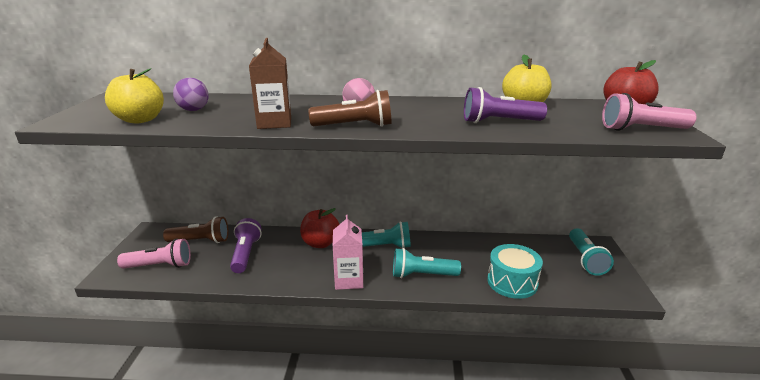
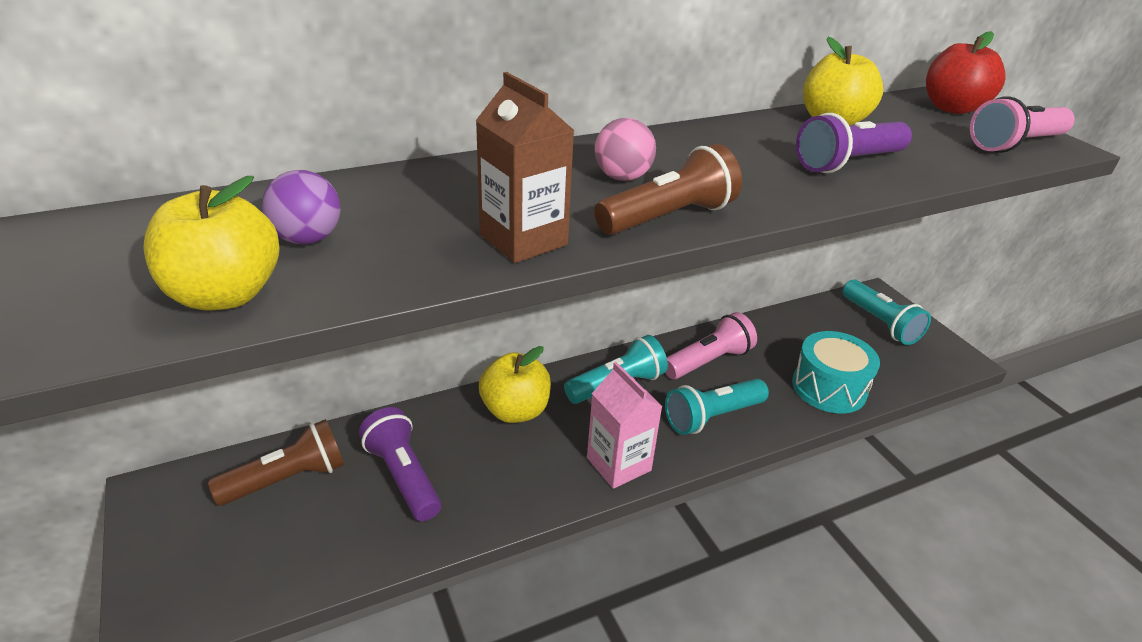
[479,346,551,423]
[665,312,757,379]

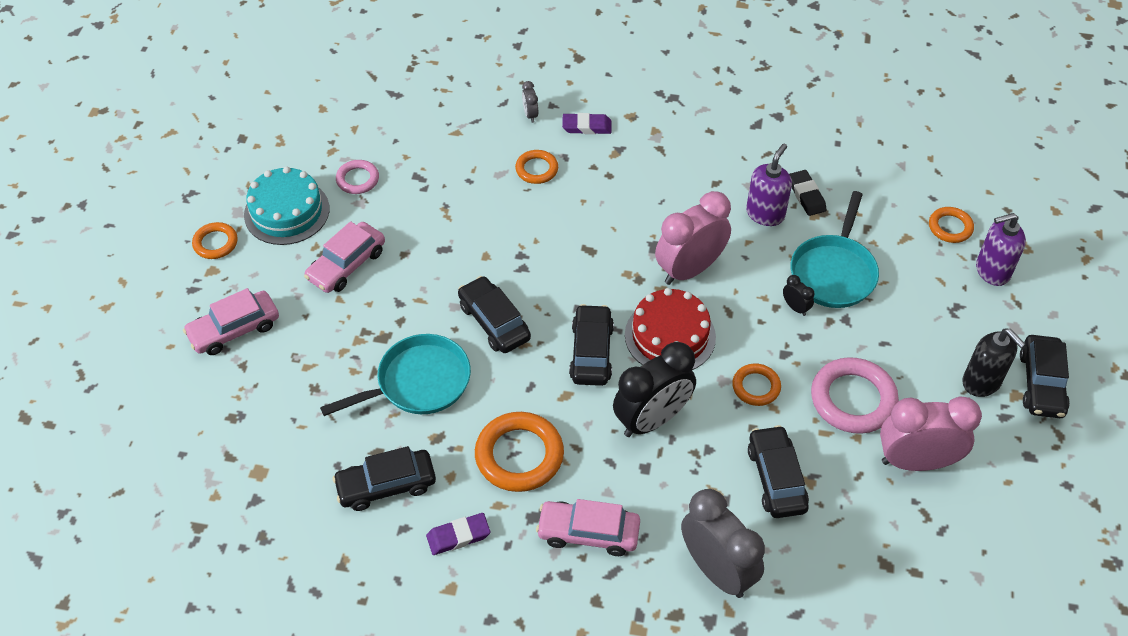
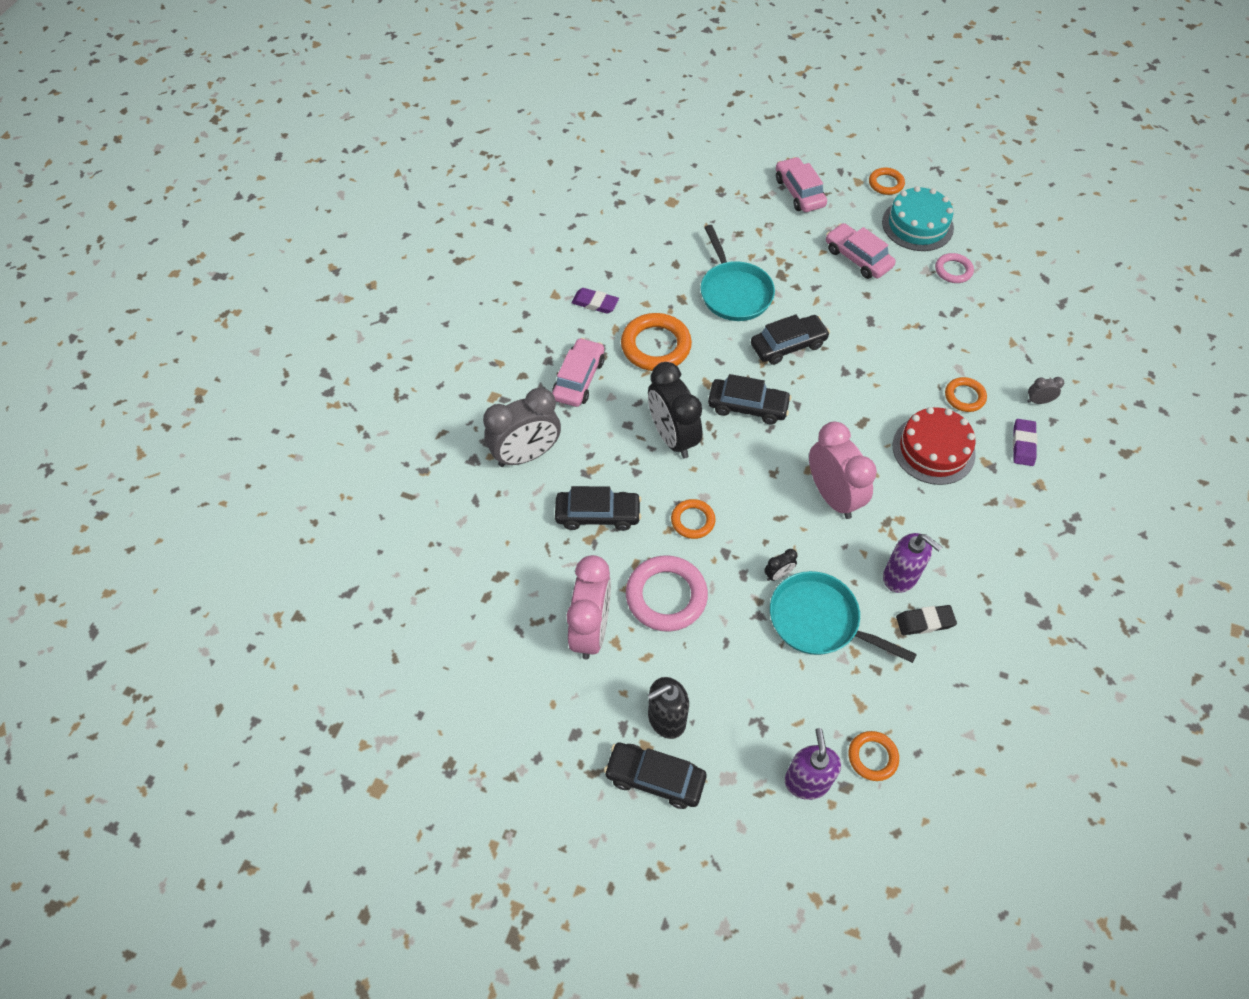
[893,407,976,485]
[333,446,436,511] (first image)
[571,288,619,314]

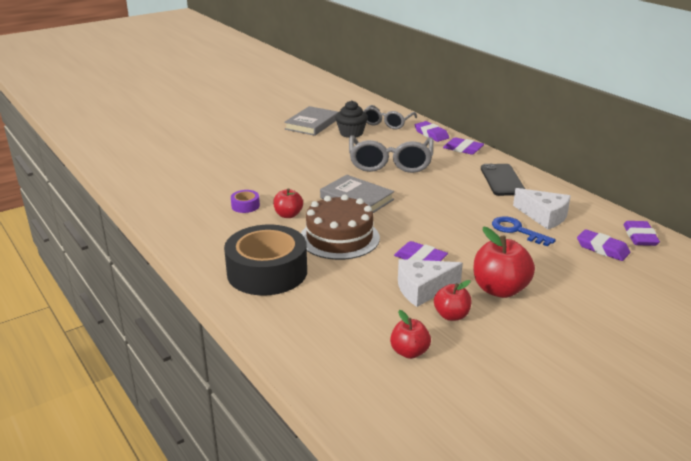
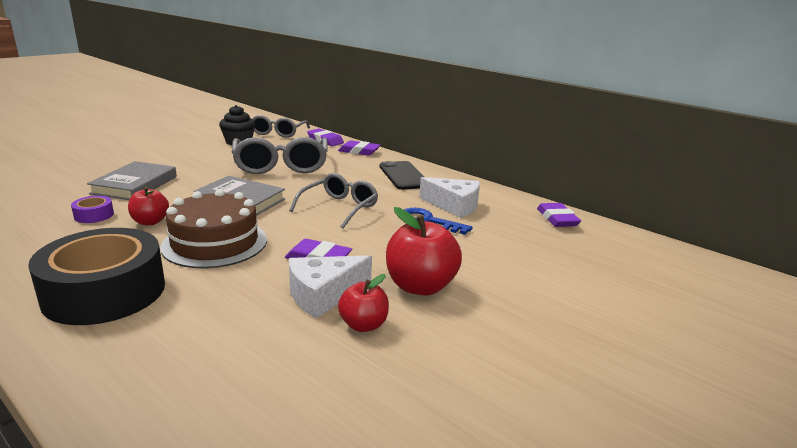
[87,161,177,200]
[577,229,630,261] (first image)
[390,310,431,359] (first image)
[289,173,378,228]

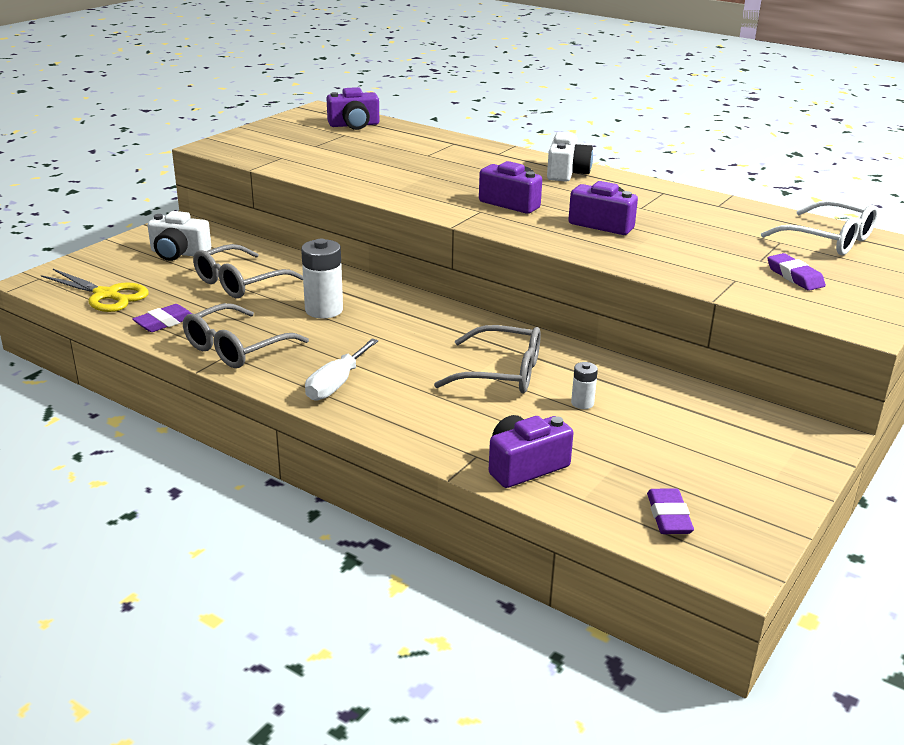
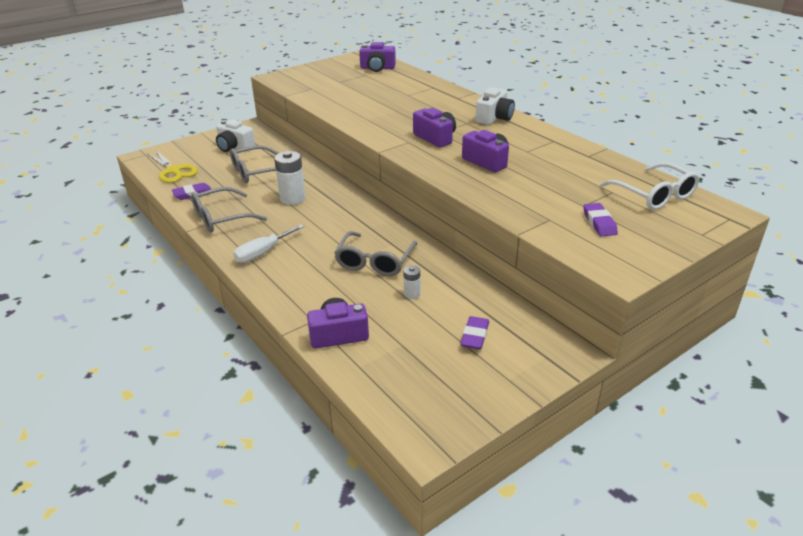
[334,231,417,276]
[460,316,489,350]

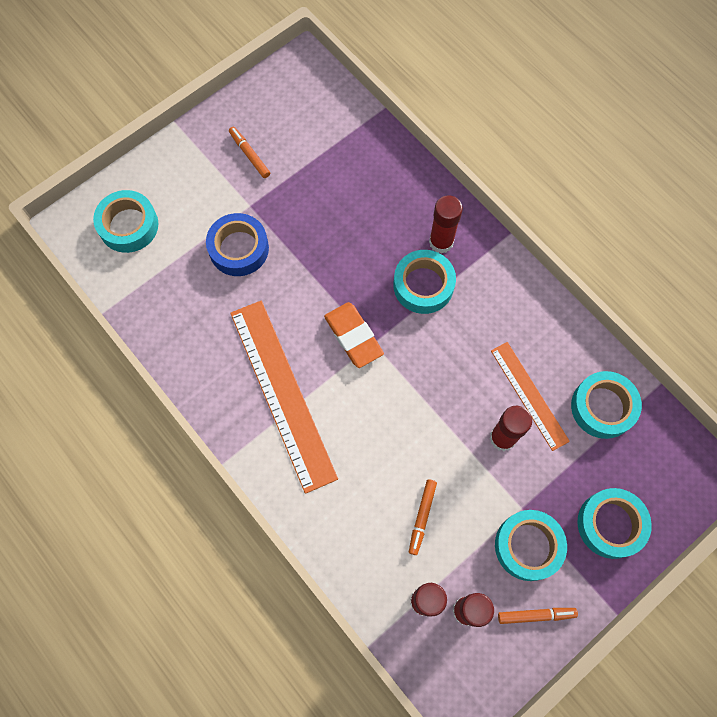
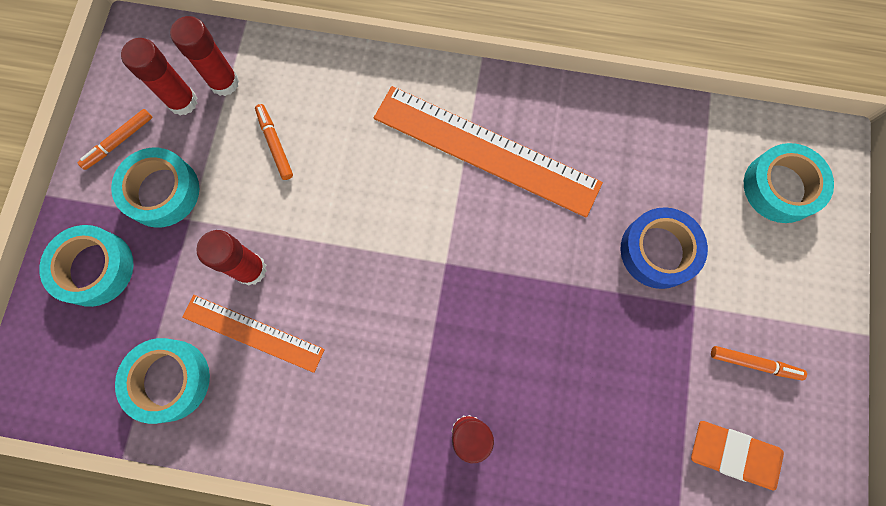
[393,250,456,314] (first image)
[691,421,784,490]

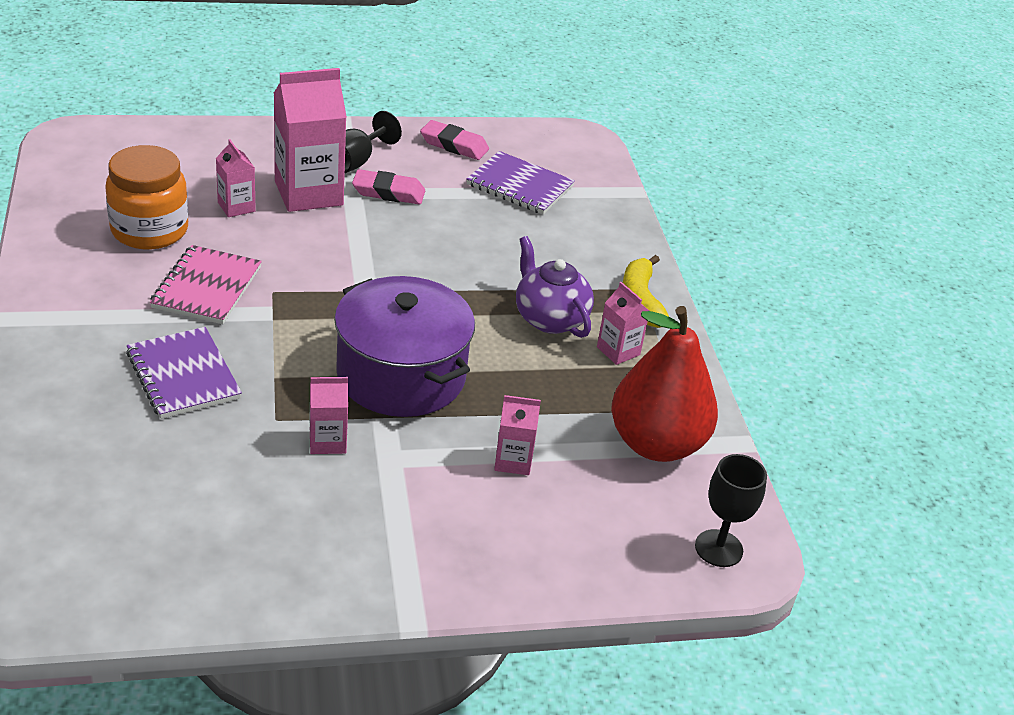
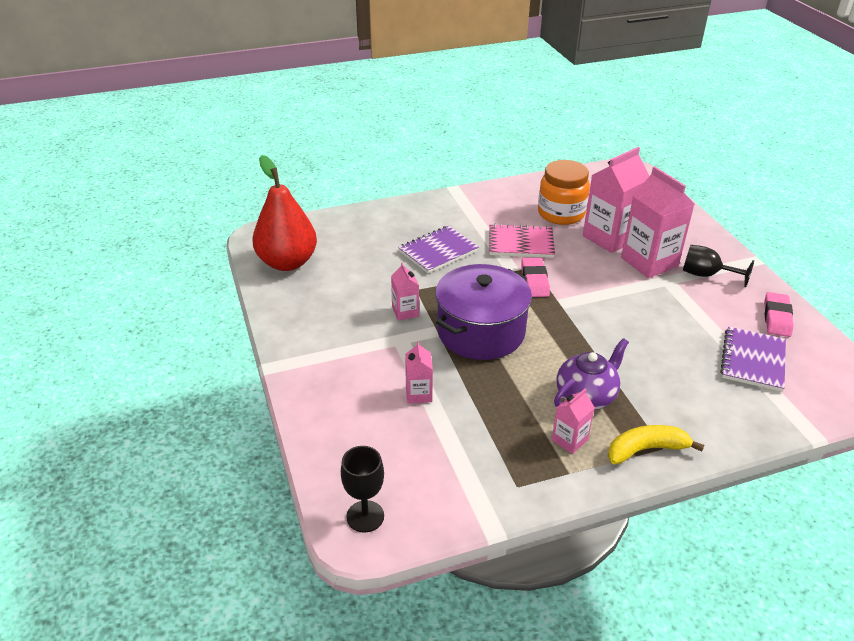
[583,147,649,253]
[521,258,550,297]
[253,155,317,271]

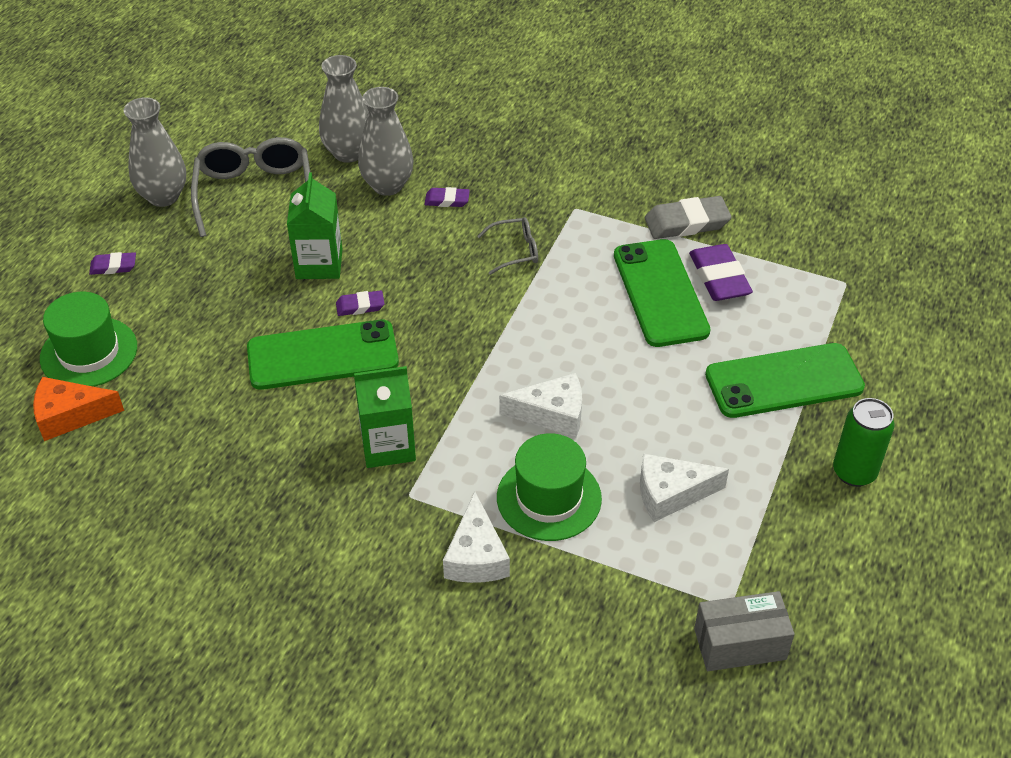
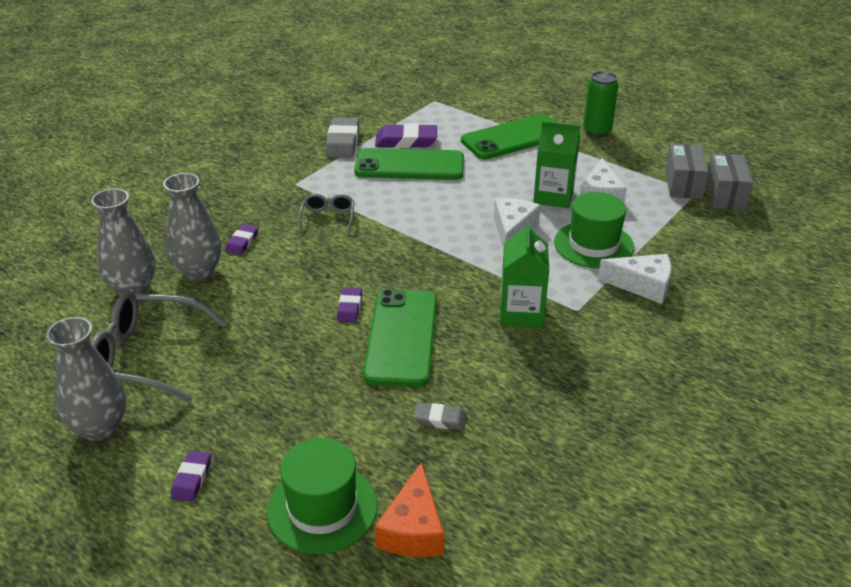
[533,121,580,208]
[461,114,555,159]
[665,143,709,199]
[414,403,467,430]

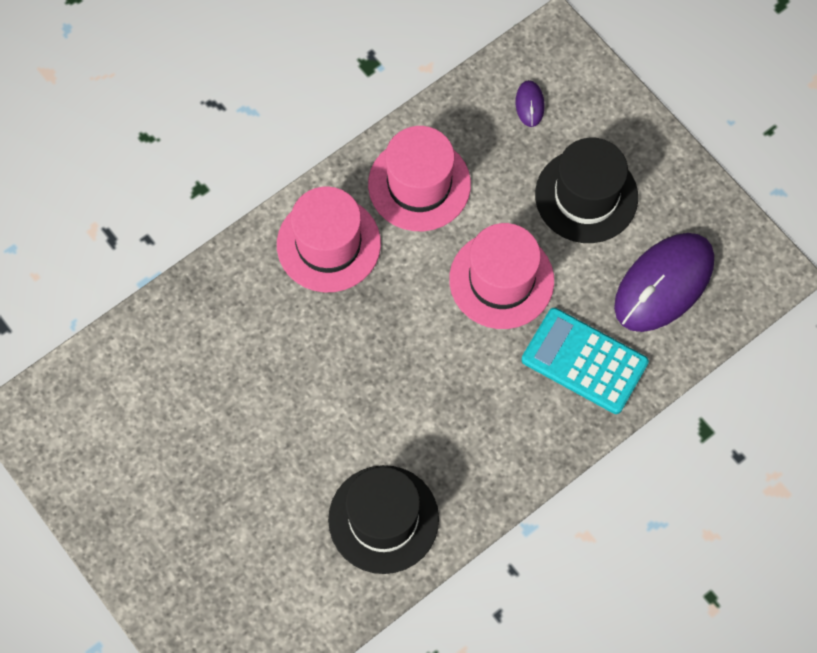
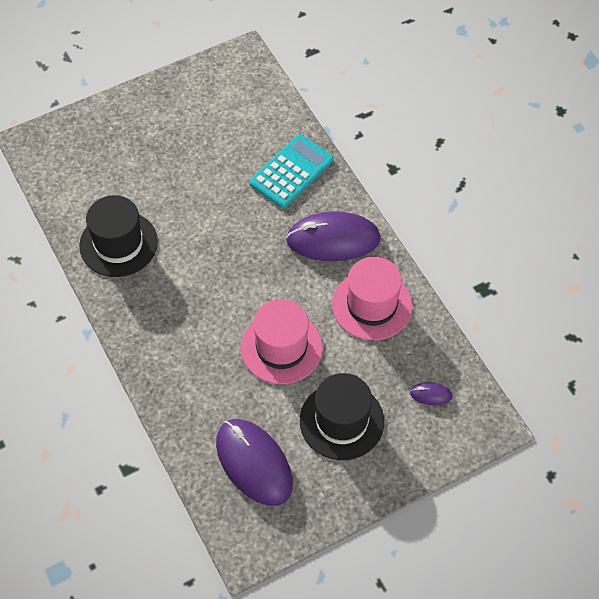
[286,212,381,261]
[249,134,334,208]

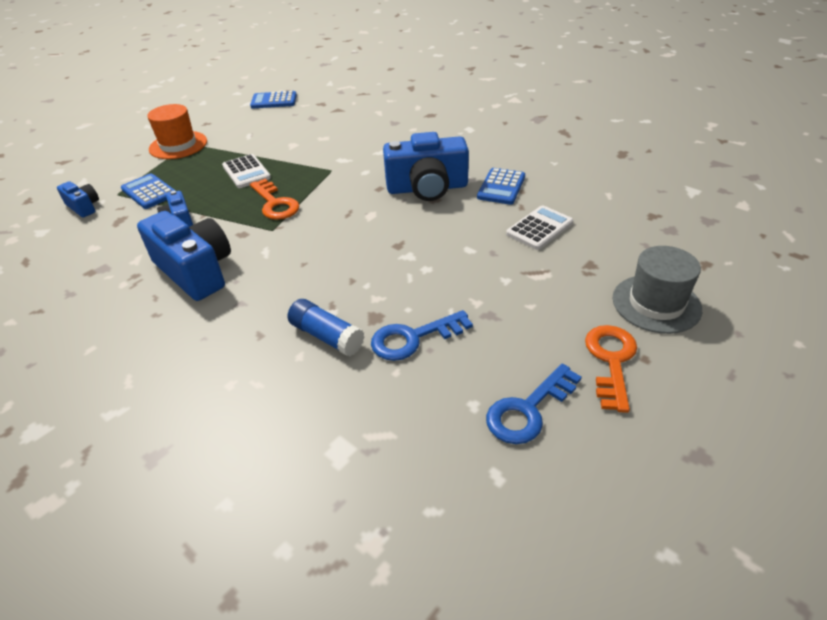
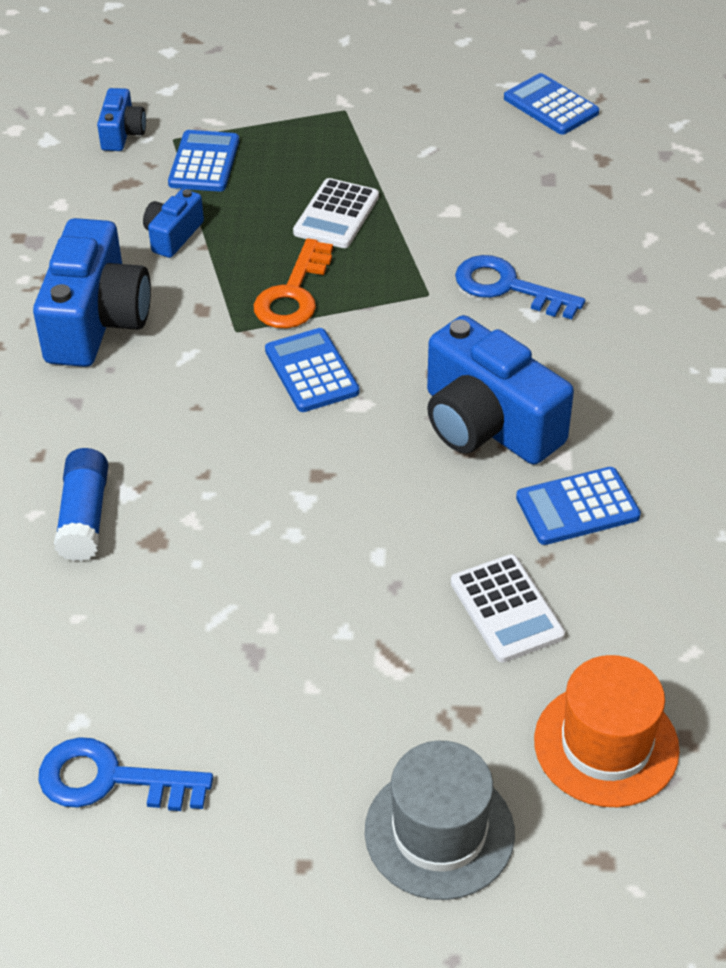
[534,655,680,807]
[451,554,565,663]
[455,255,585,319]
[585,325,637,413] (first image)
[265,328,359,412]

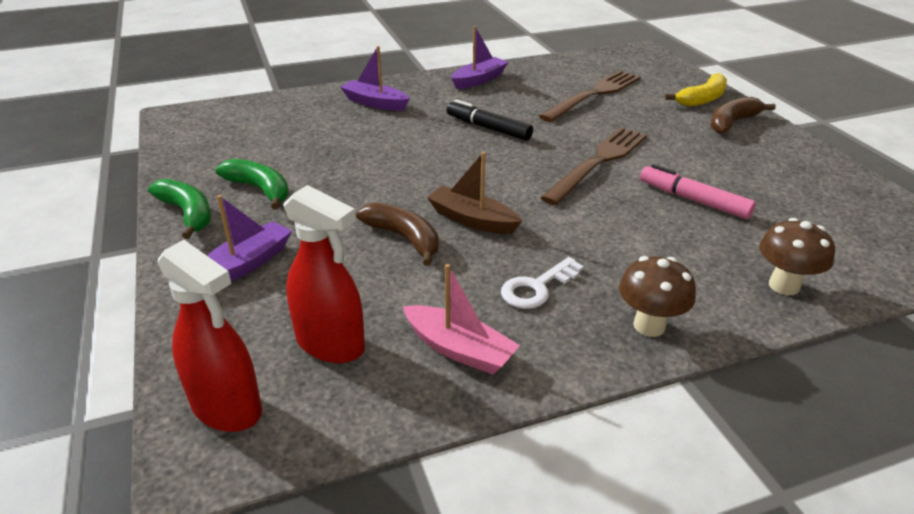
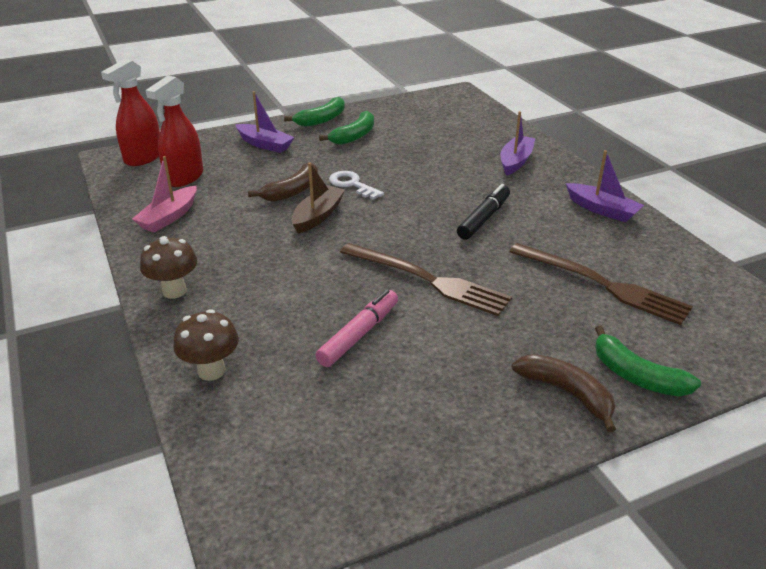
[595,326,701,397]
[329,171,384,200]

